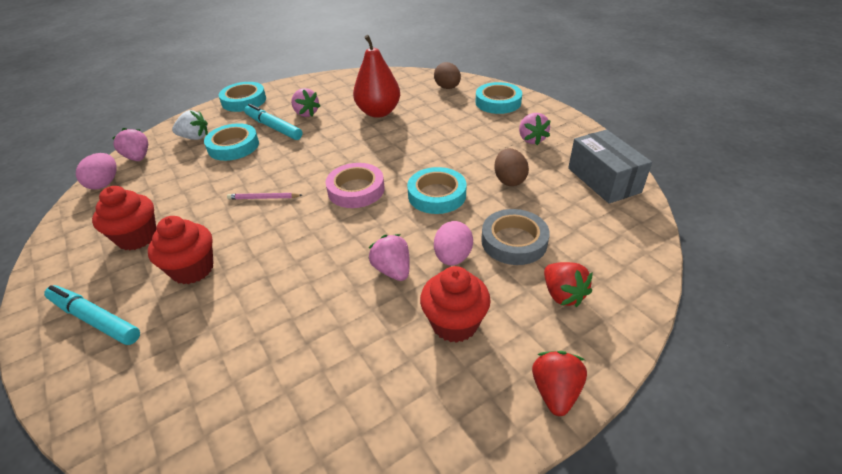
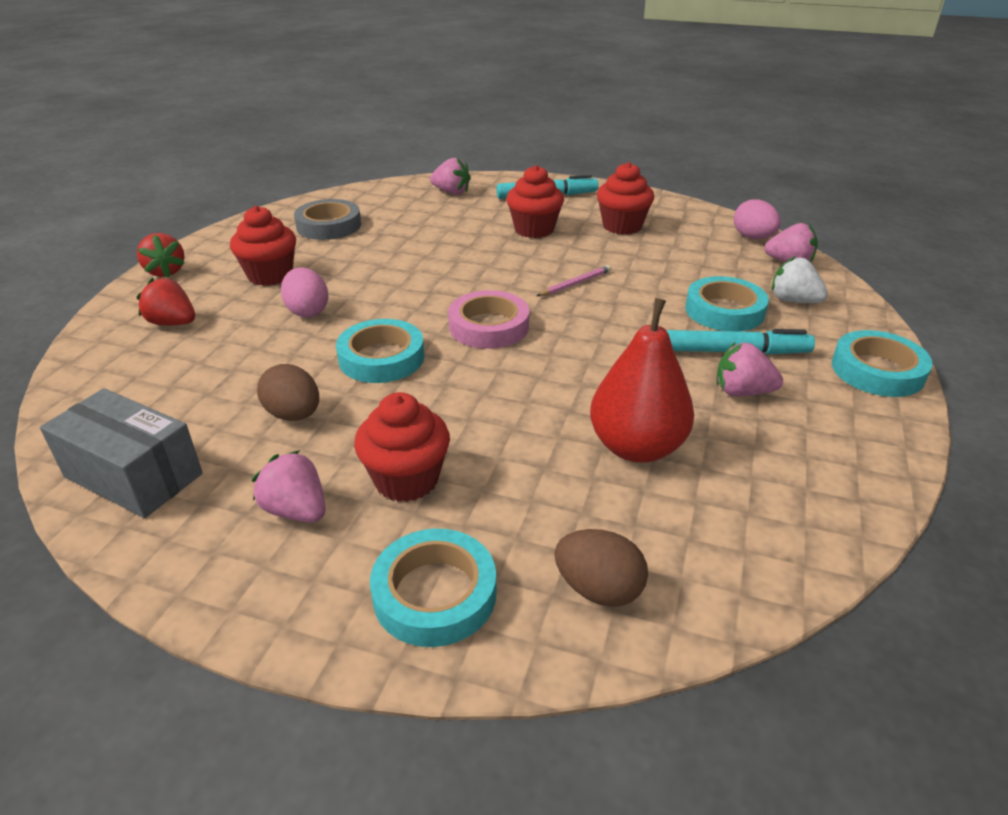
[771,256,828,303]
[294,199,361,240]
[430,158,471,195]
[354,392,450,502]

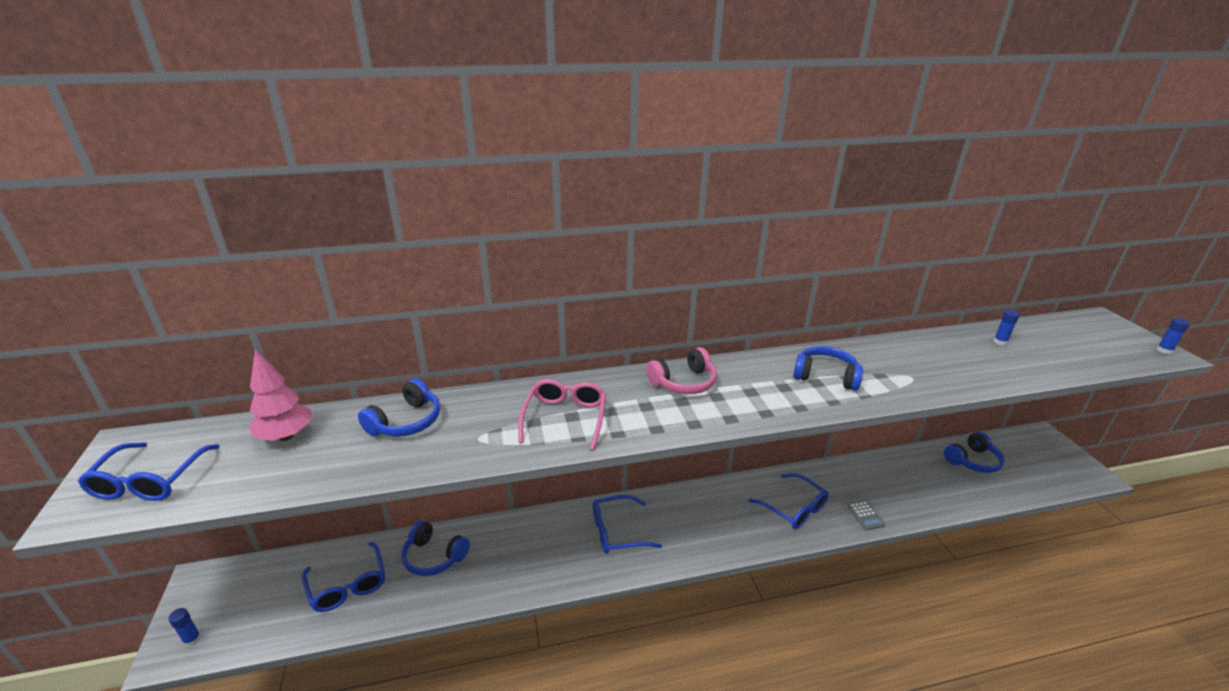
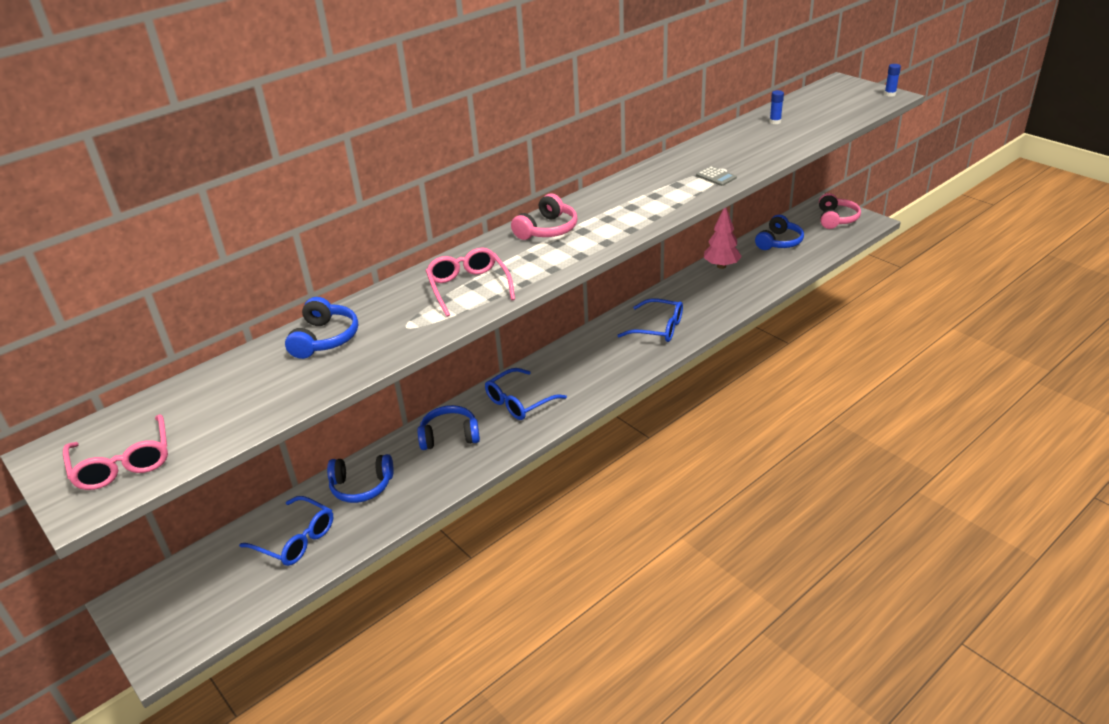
[417,405,480,450]
[704,208,742,269]
[63,414,168,490]
[696,166,737,186]
[168,608,201,647] (first image)
[819,193,861,229]

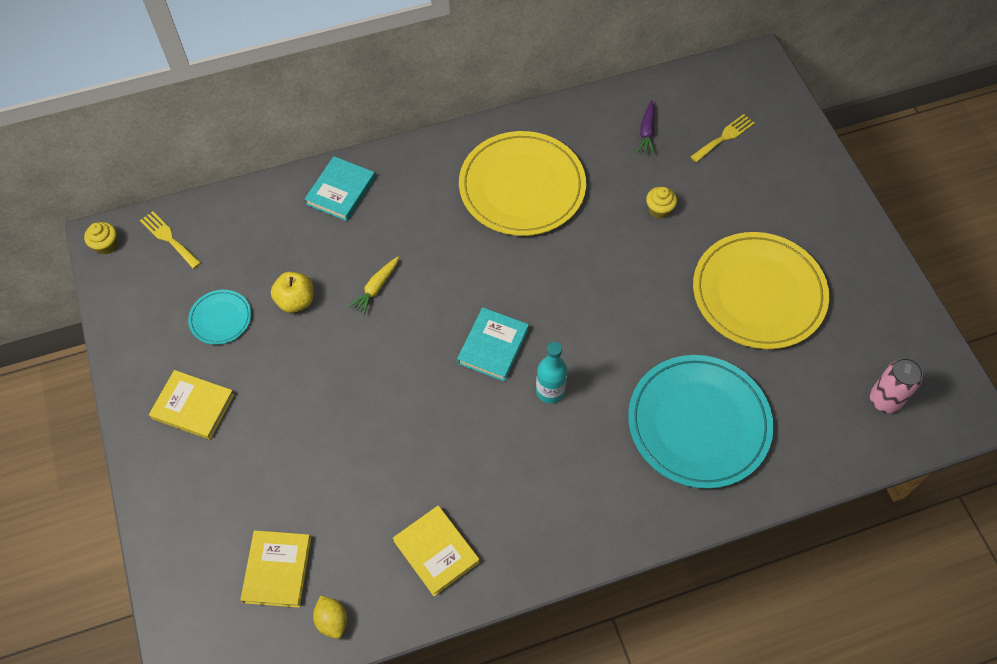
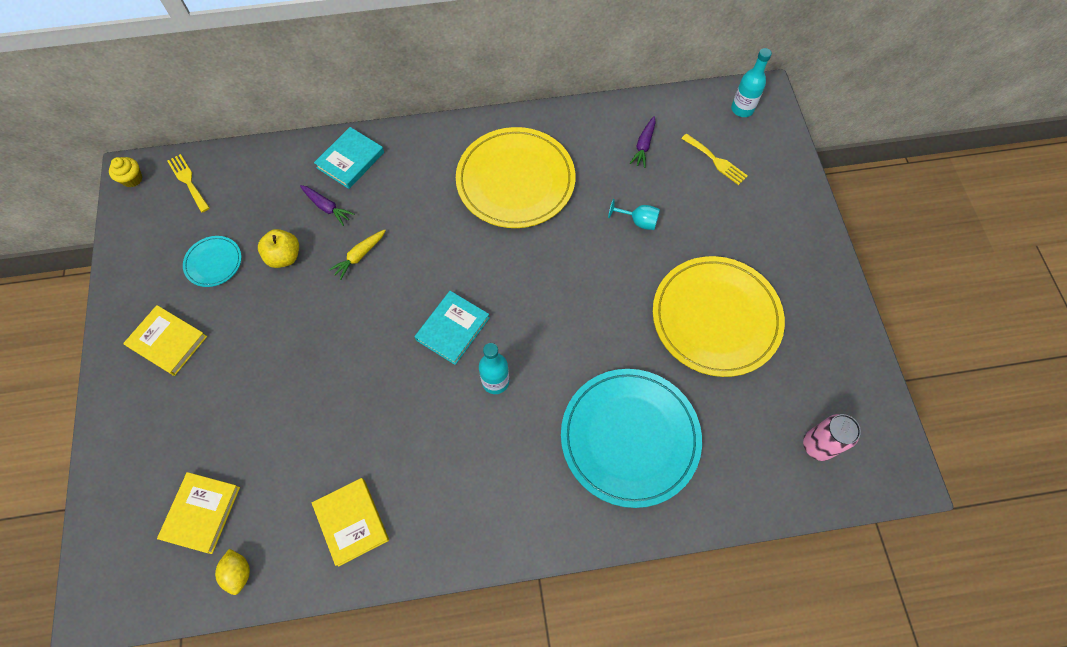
[681,133,748,185]
[608,199,660,230]
[731,48,772,117]
[300,185,354,226]

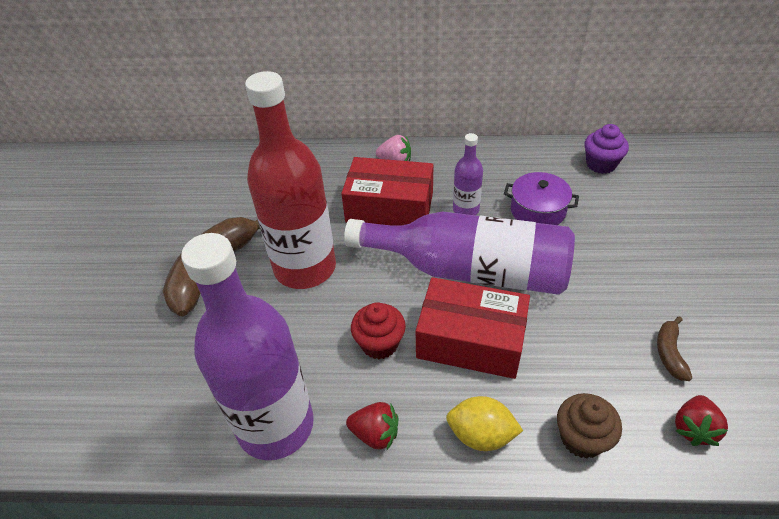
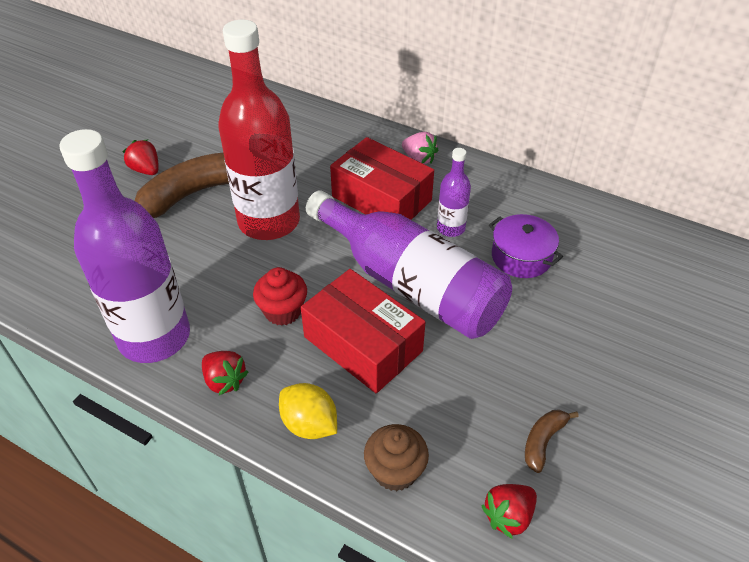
[585,124,629,174] (first image)
[123,140,158,175]

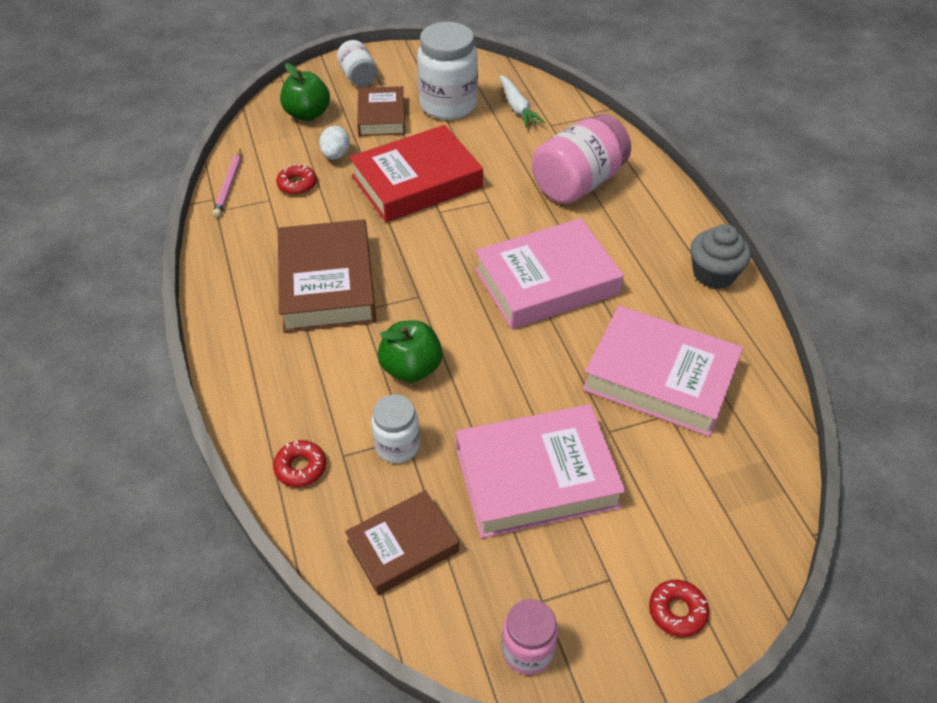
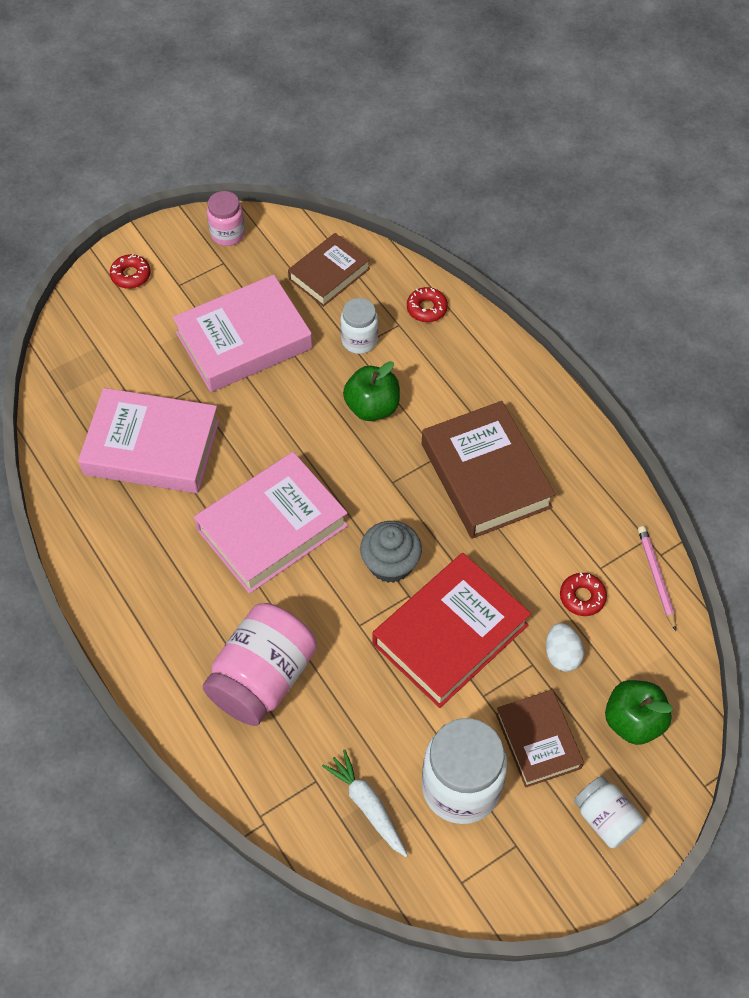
[360,521,422,583]

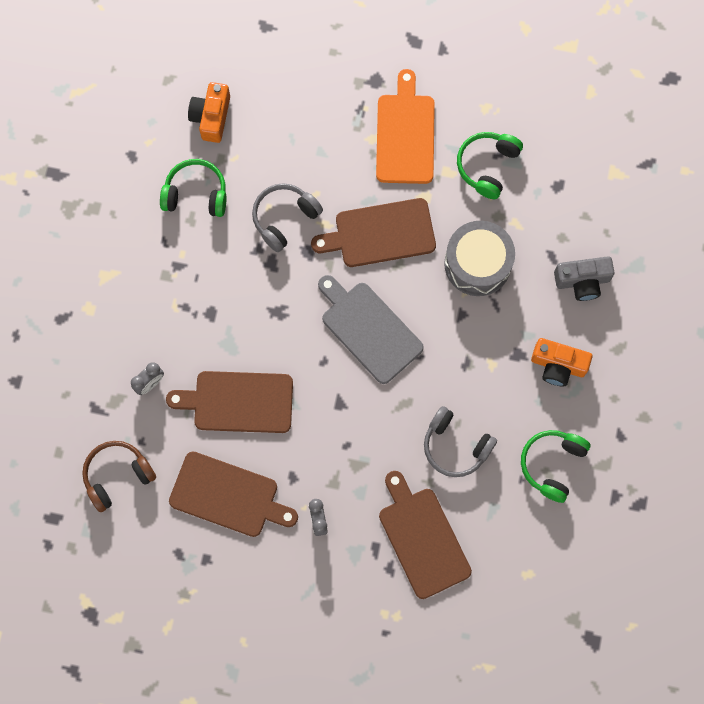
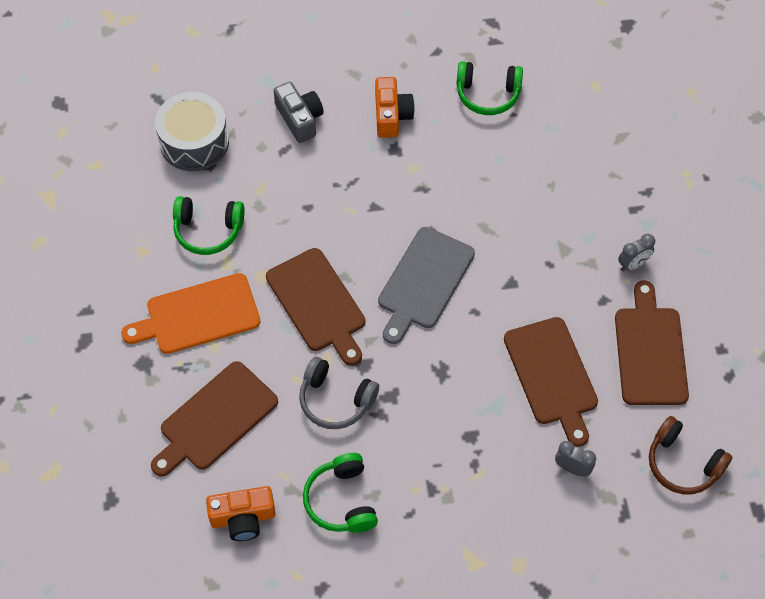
[155,92,229,171]
[424,406,497,477] (first image)
[151,361,278,477]

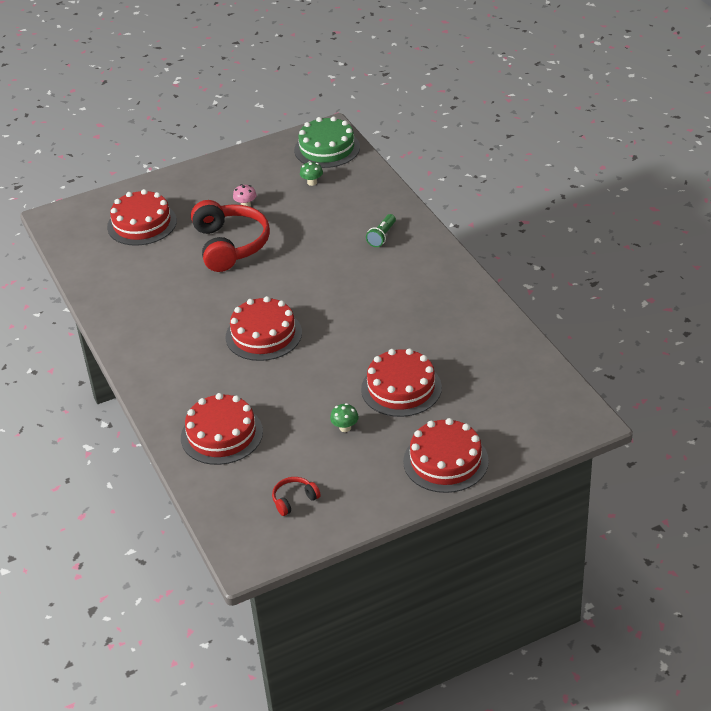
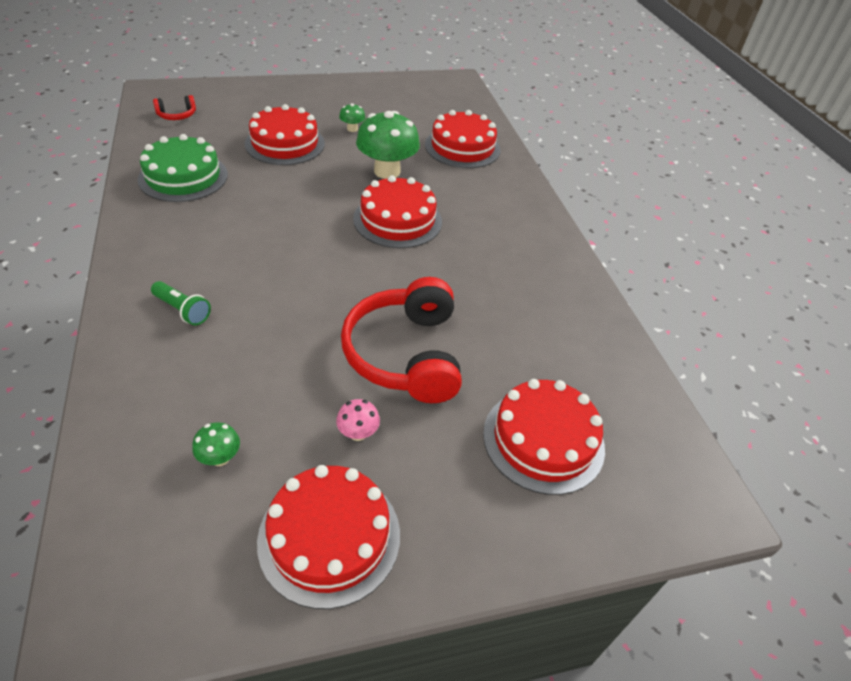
[137,134,228,202]
[151,281,211,325]
[257,465,400,609]
[153,95,196,120]
[356,111,420,179]

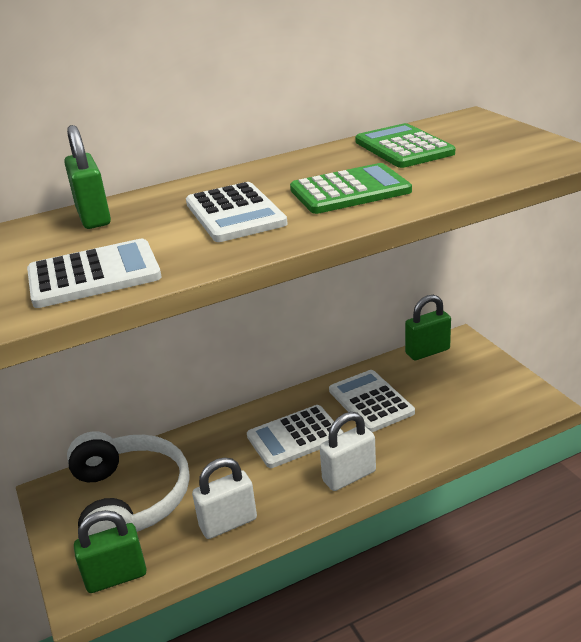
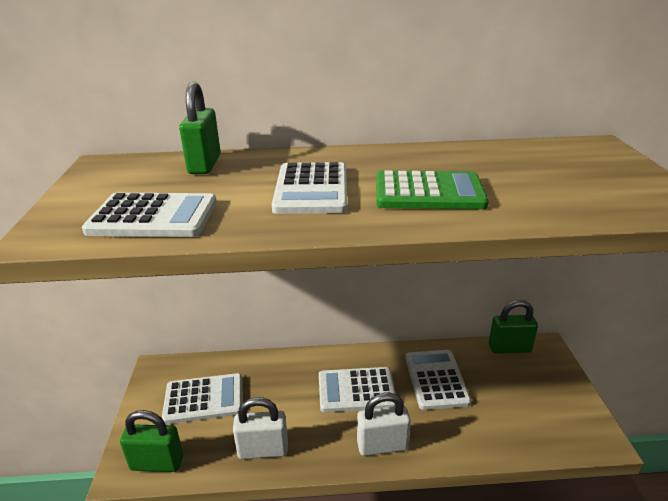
[355,123,455,168] (first image)
[162,373,242,424]

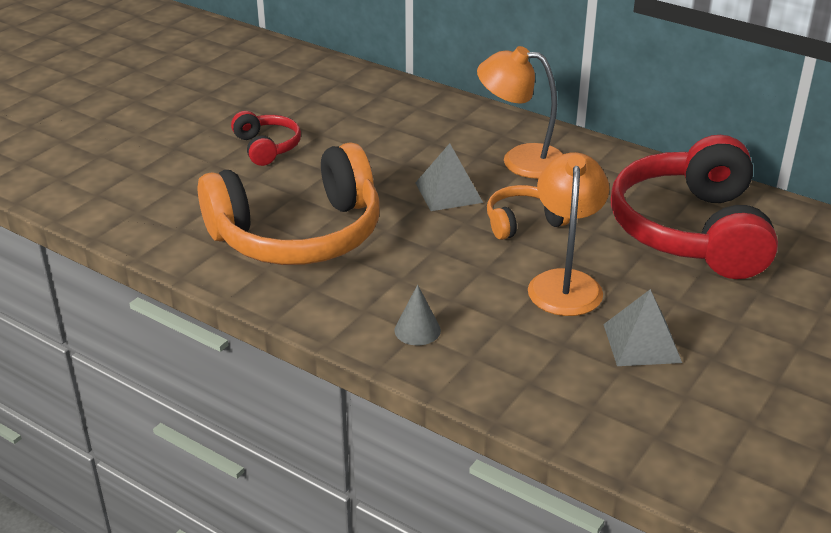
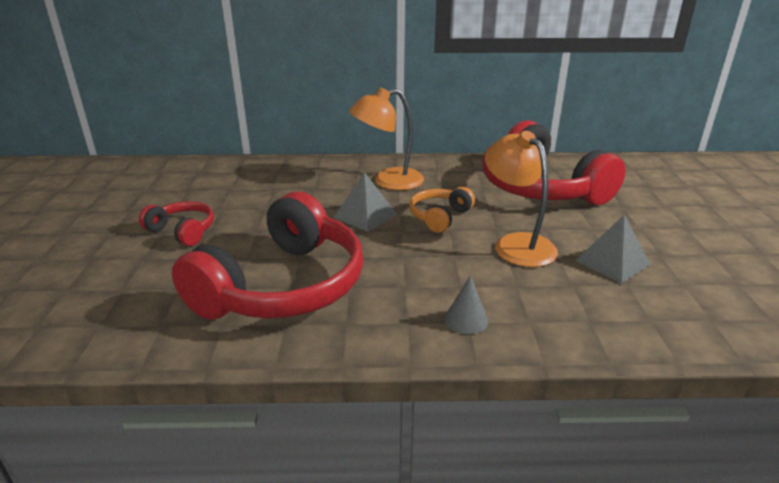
[172,191,363,319]

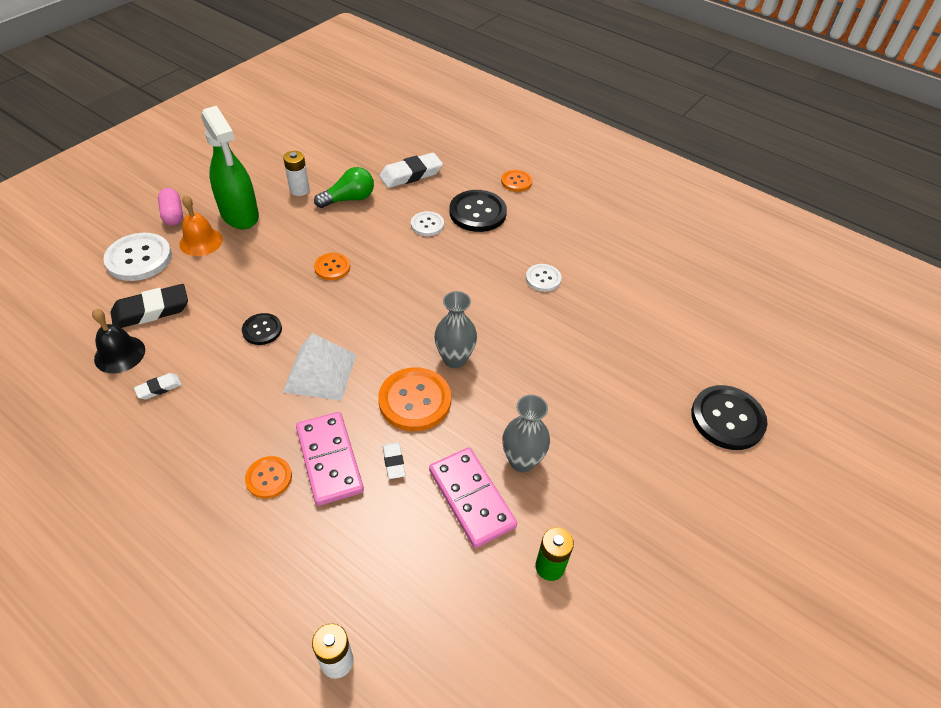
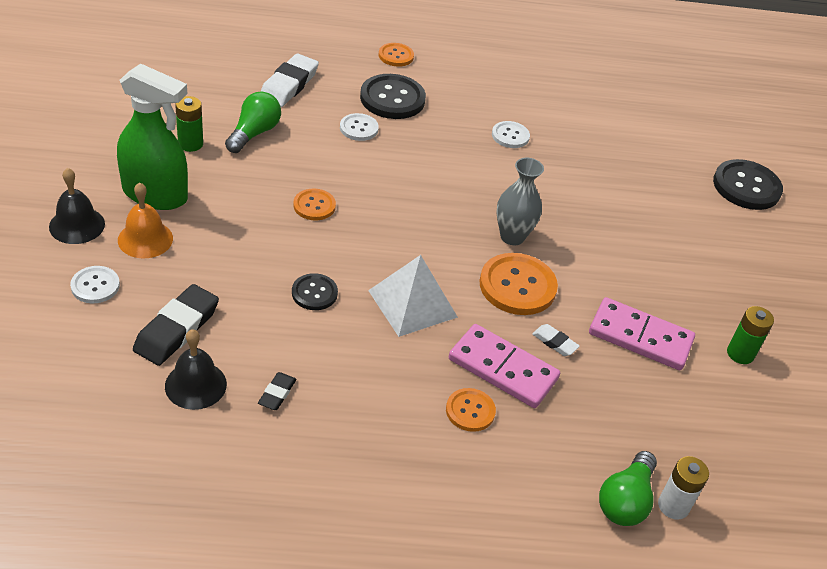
[175,96,203,152]
[49,168,105,244]
[70,266,120,303]
[258,372,297,410]
[502,395,550,472] (first image)
[599,451,657,526]

